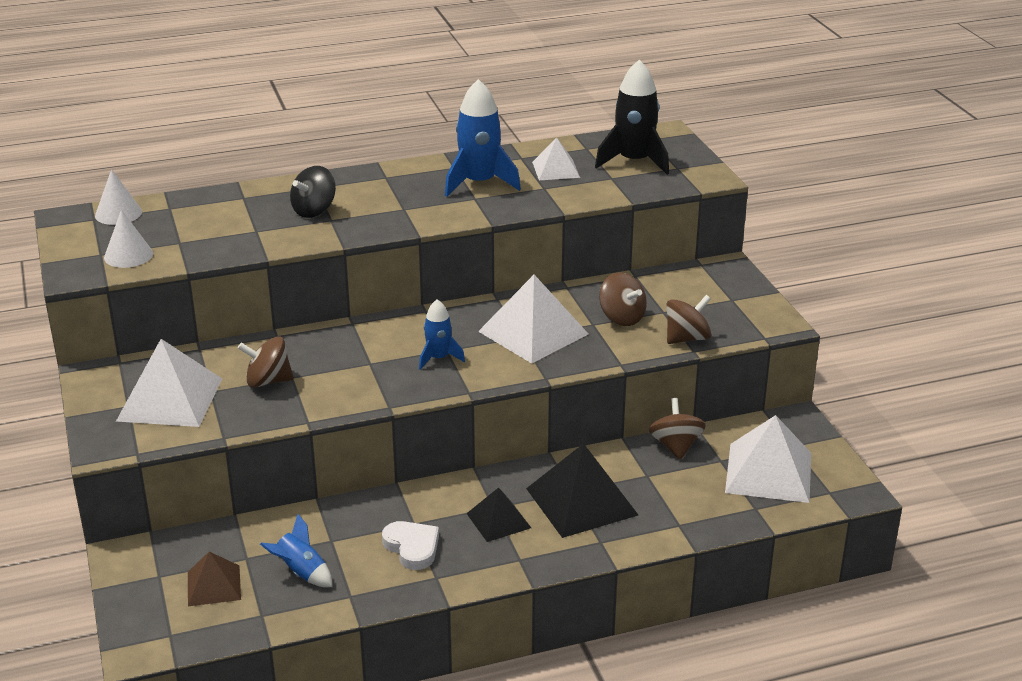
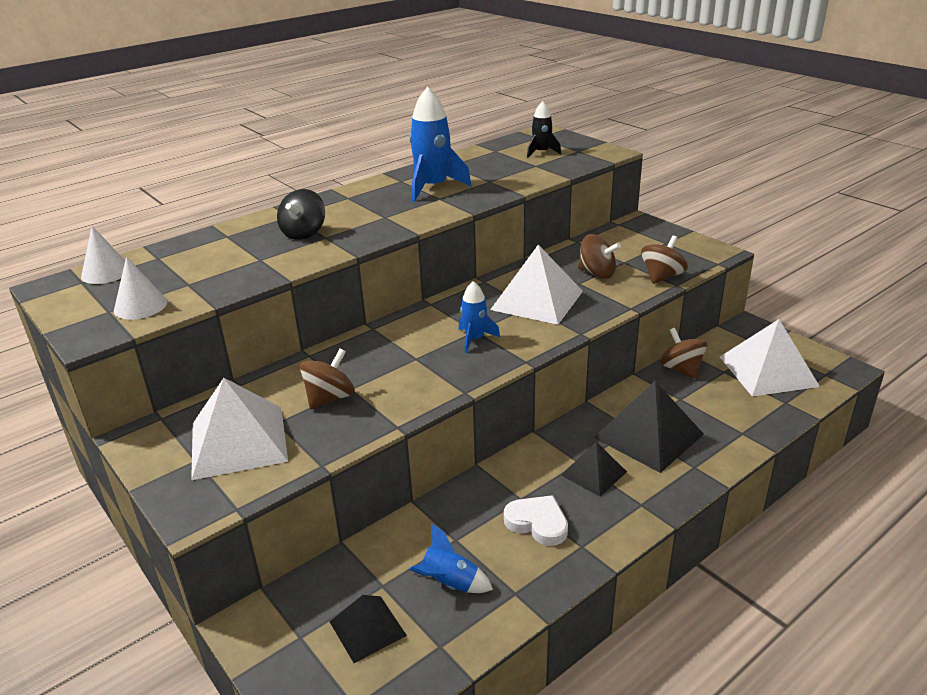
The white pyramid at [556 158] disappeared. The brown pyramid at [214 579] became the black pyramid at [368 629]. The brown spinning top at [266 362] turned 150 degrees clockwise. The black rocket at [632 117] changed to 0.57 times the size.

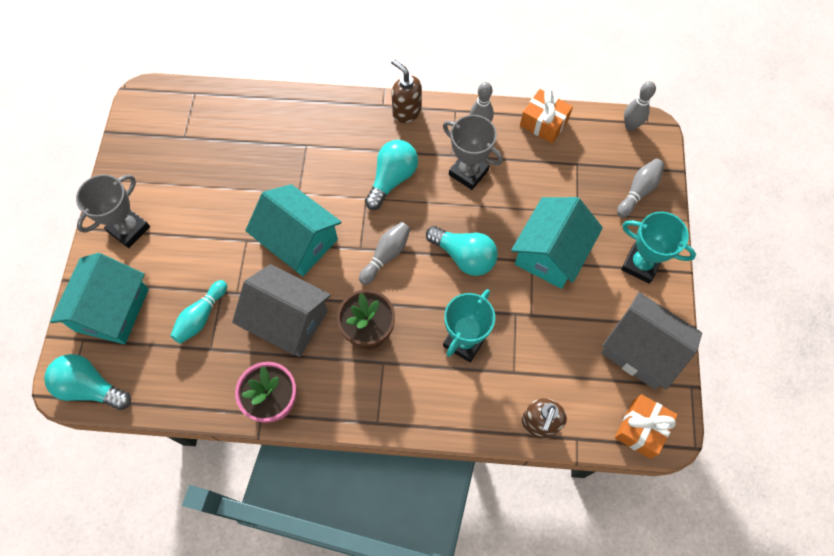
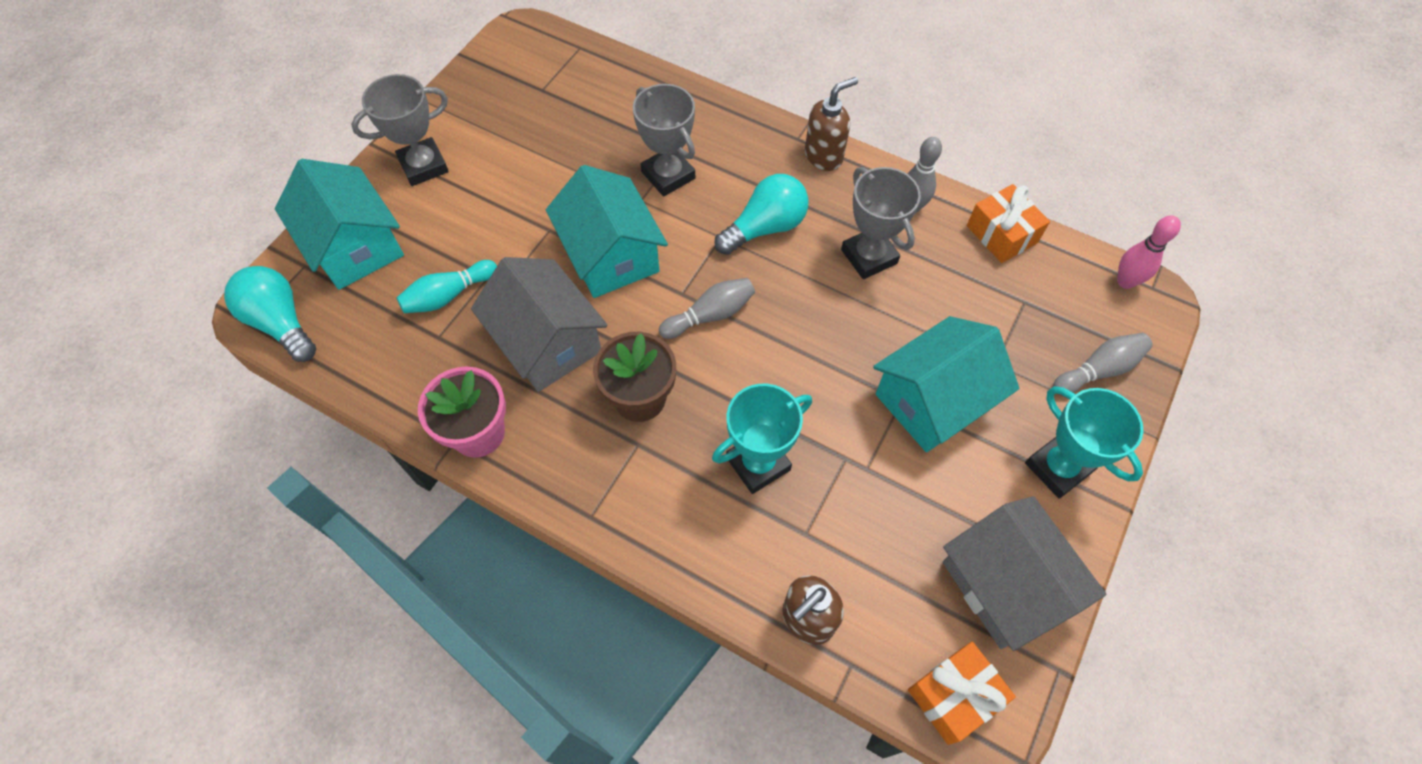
The turquoise light bulb at [462 251] disappeared. The grey trophy at [664 140] appeared. The grey bowling pin at [640 106] became the pink bowling pin at [1149 252]. The turquoise house at [99 298] turned 75 degrees counterclockwise. The brown soap dispenser at [406 91] turned 75 degrees clockwise.

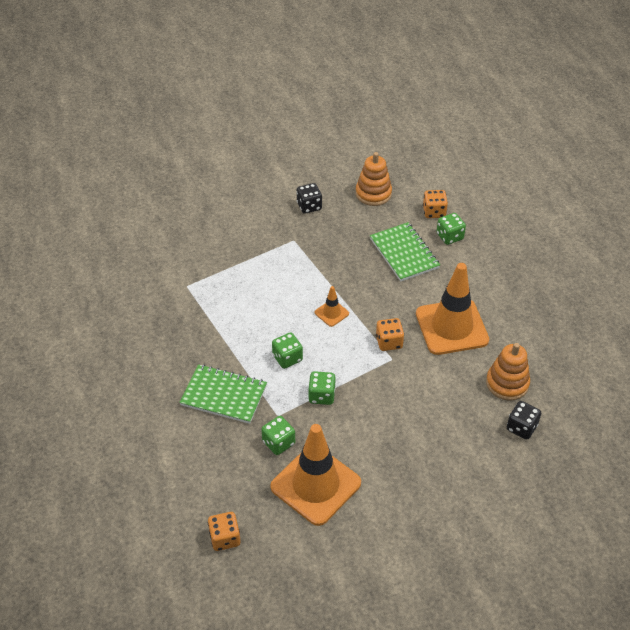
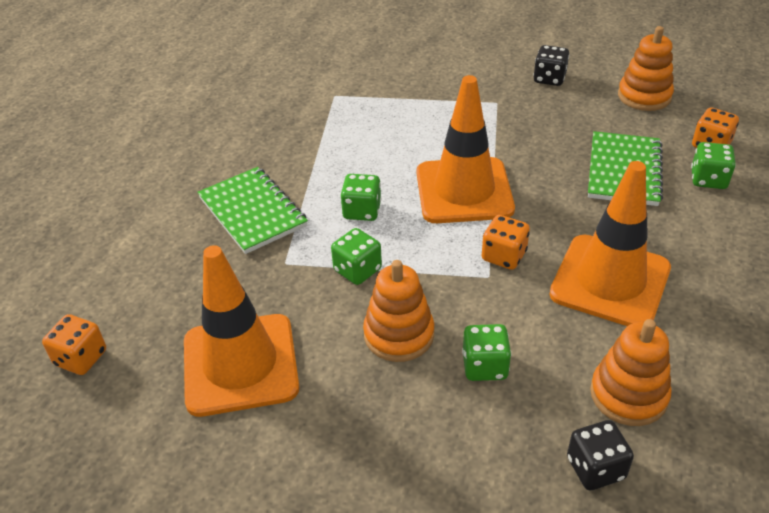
The orange stacking toy at [398 311] appeared. The green dice moved from [278 435] to [486 352]. The orange traffic cone at [332 306] changed to 2.28 times the size.

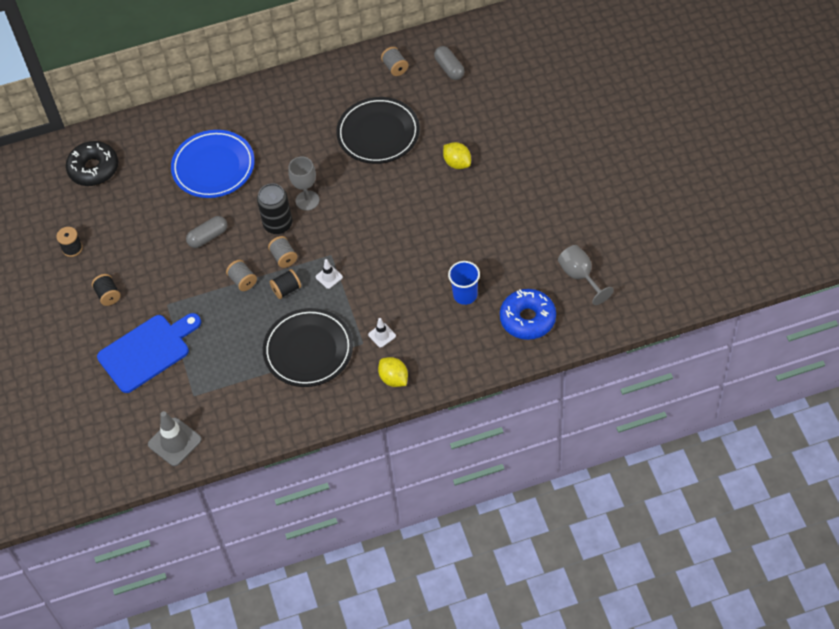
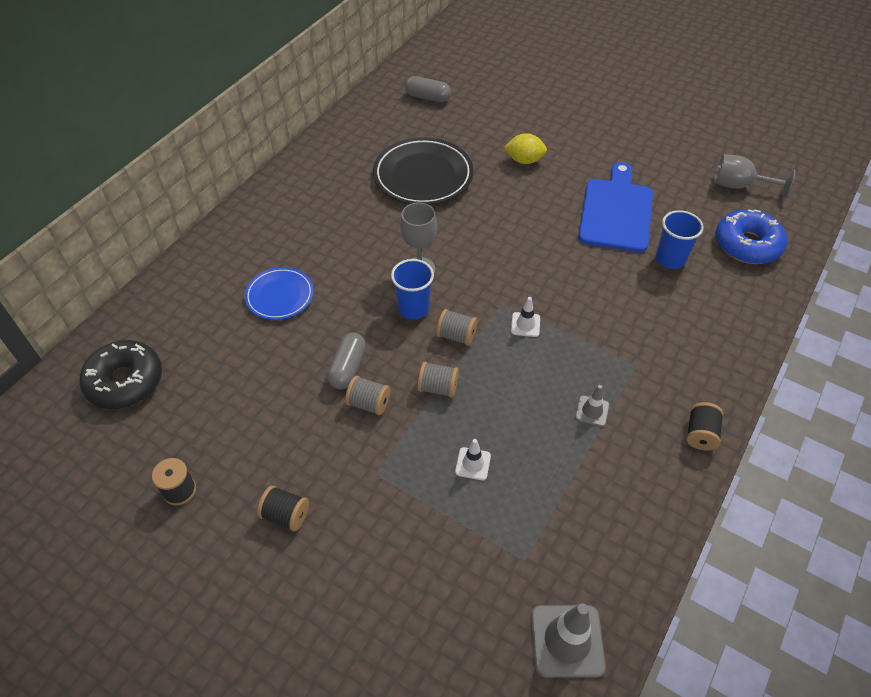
The yellow lemon at [393 372] disappeared. The blue cutting board moved from [149 353] to [615 207]. The black spool moved from [285 284] to [705 426]. The white traffic cone moved from [382 333] to [473 459]. The grey spool moved from [395 61] to [367 395]. The black can at [274 209] was replaced by the blue cup at [412 289]. The black plate at [308 347] was replaced by the grey traffic cone at [592 406]. The blue plate at [213 164] changed to 0.60 times the size.

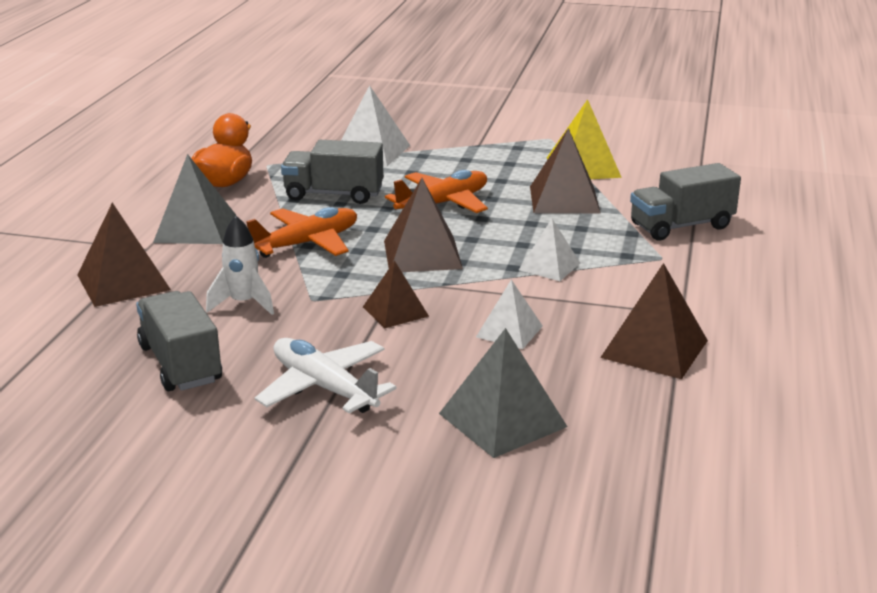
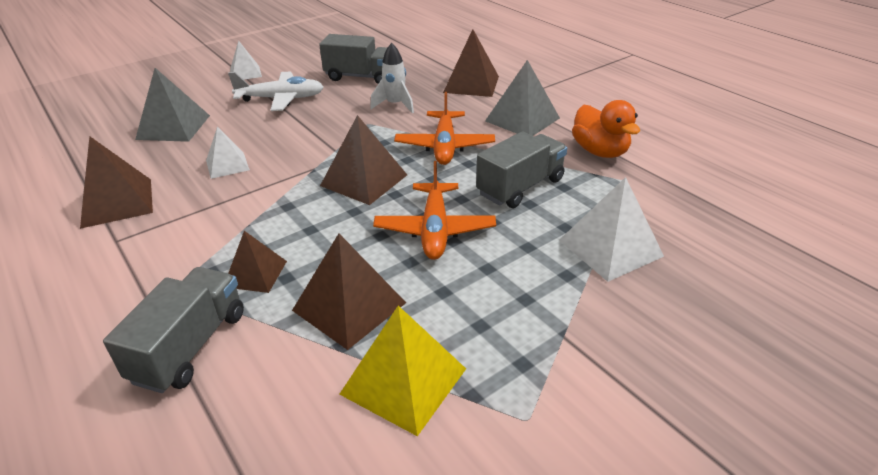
The brown pyramid moved from [396 294] to [258 262]. The white pyramid moved from [549 250] to [246 60].

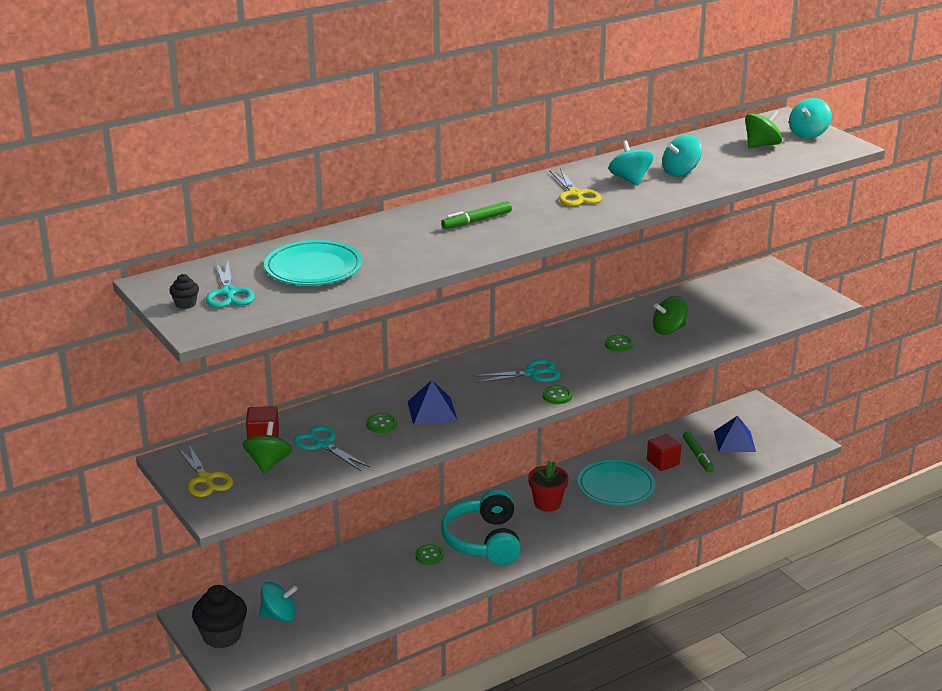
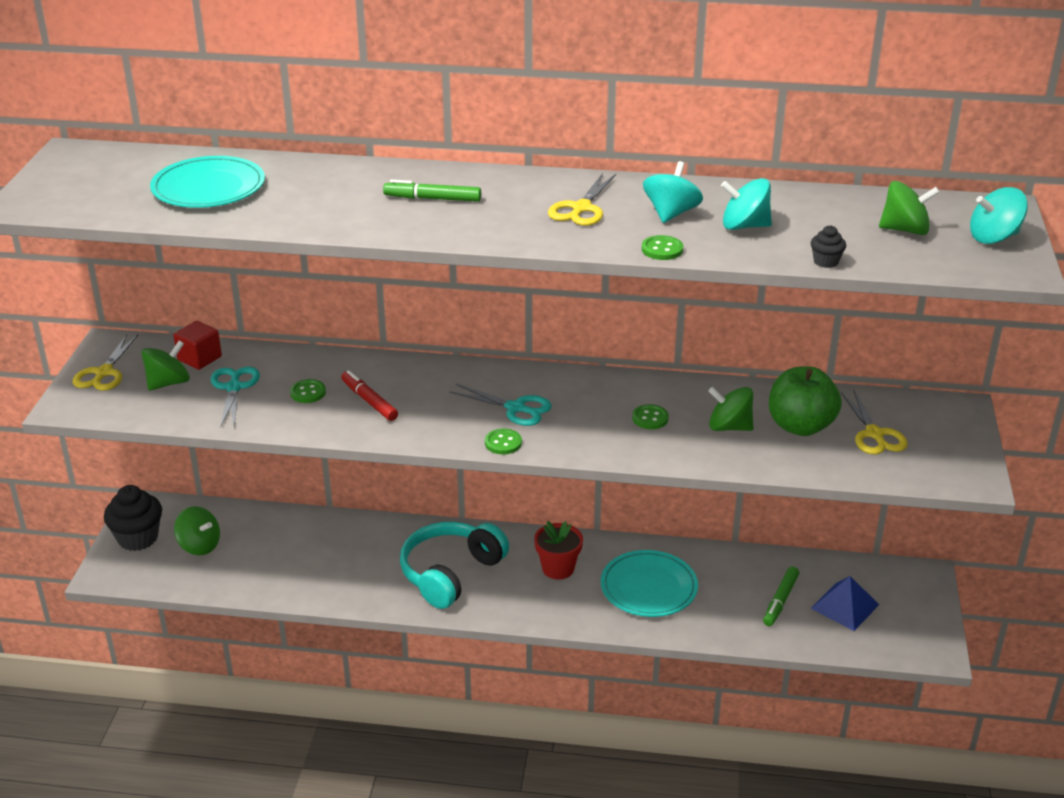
The turquoise scissors at [230 284] disappeared. The red cube at [664 452] disappeared. The green apple at [805 401] appeared. The yellow scissors at [874 422] appeared. The black cupcake moved from [184 291] to [828 246]. The green button moved from [429 554] to [662 247]. The blue pyramid at [433 402] was replaced by the red marker at [369 395]. The turquoise spinning top at [278 602] became the green spinning top at [197 530].

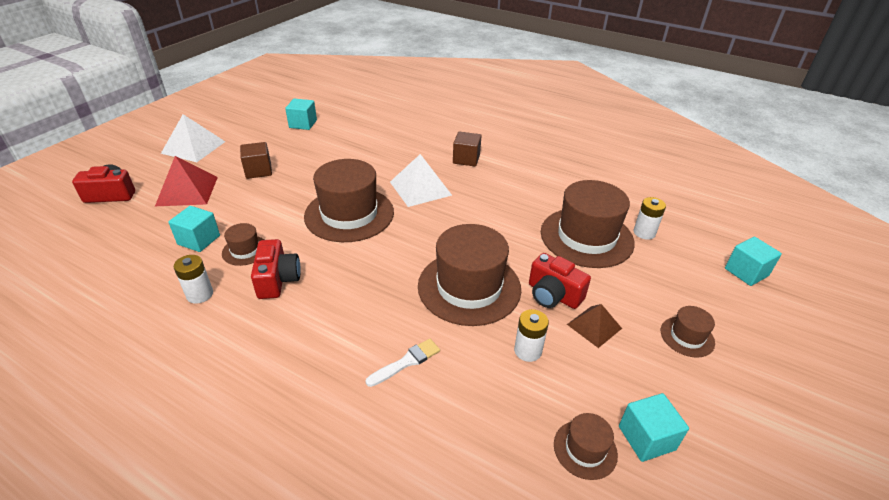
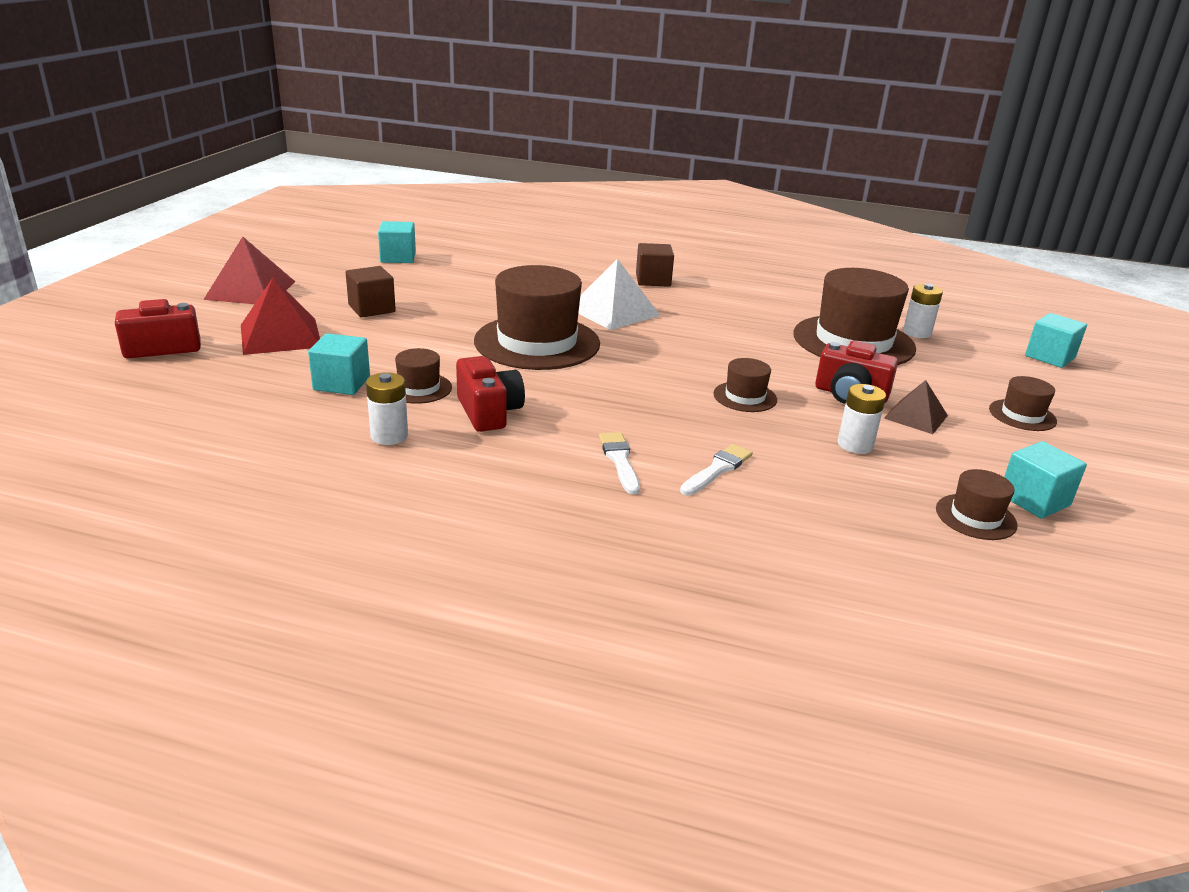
The white brush at [619 463] appeared. The white pyramid at [193 138] became the red pyramid at [249 270]. The brown hat at [469 275] changed to 0.46 times the size.

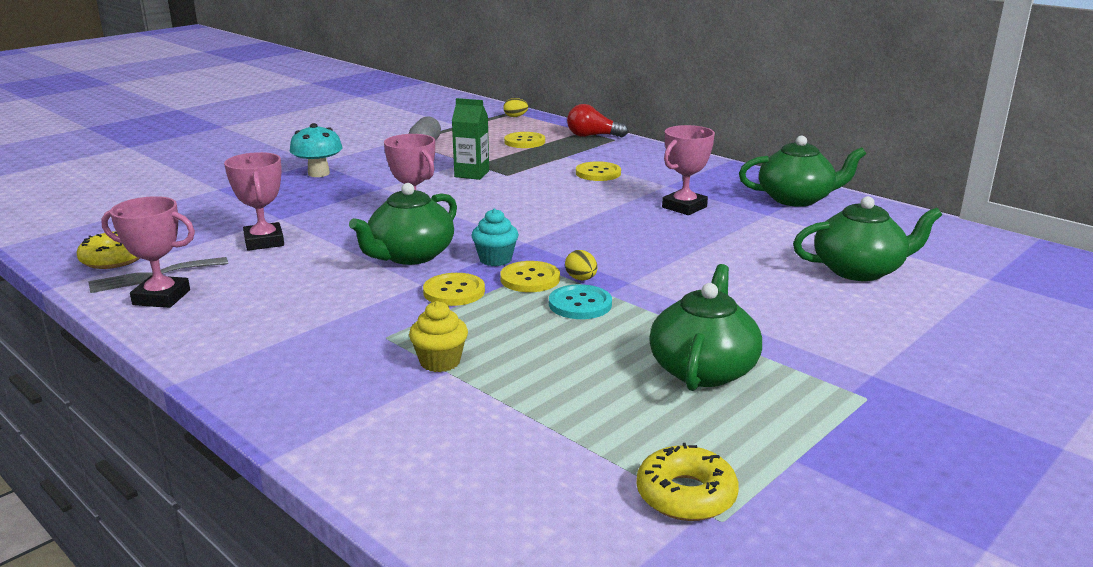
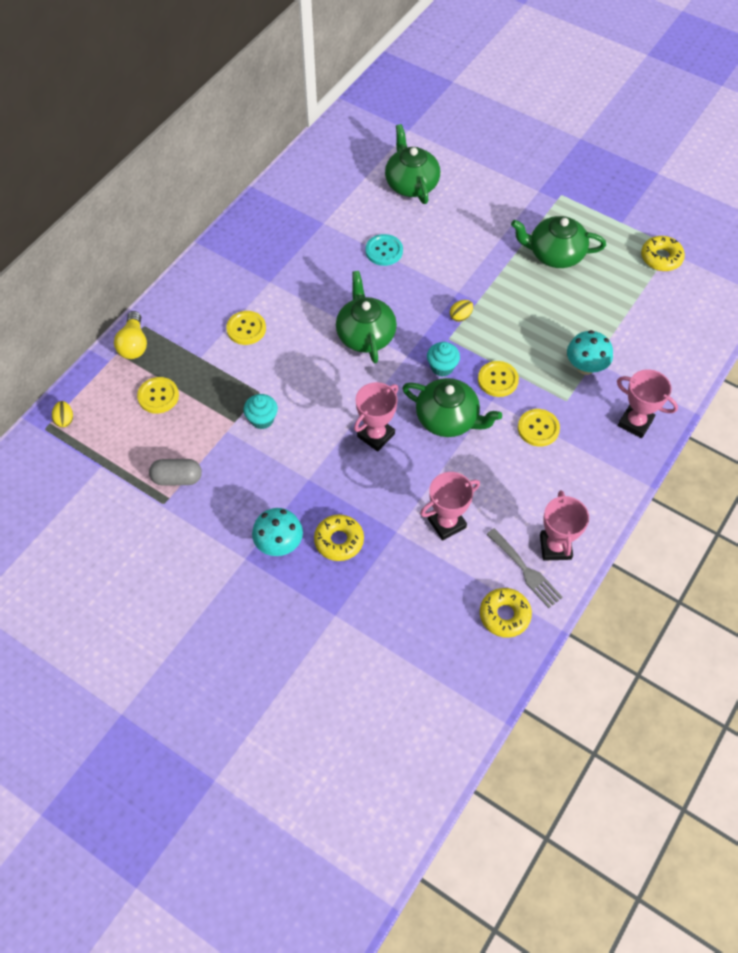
The yellow donut at [339 537] appeared. The yellow button moved from [530 276] to [539 428]. The turquoise button moved from [580 301] to [384 250]. The pink trophy moved from [688 170] to [647 403]. The green teapot moved from [802 171] to [366 317]. The yellow cupcake at [438 336] was replaced by the turquoise mushroom at [590 352]. The green carton at [470 139] was replaced by the turquoise cupcake at [260 411]. The red light bulb at [597 120] became the yellow light bulb at [130 335].

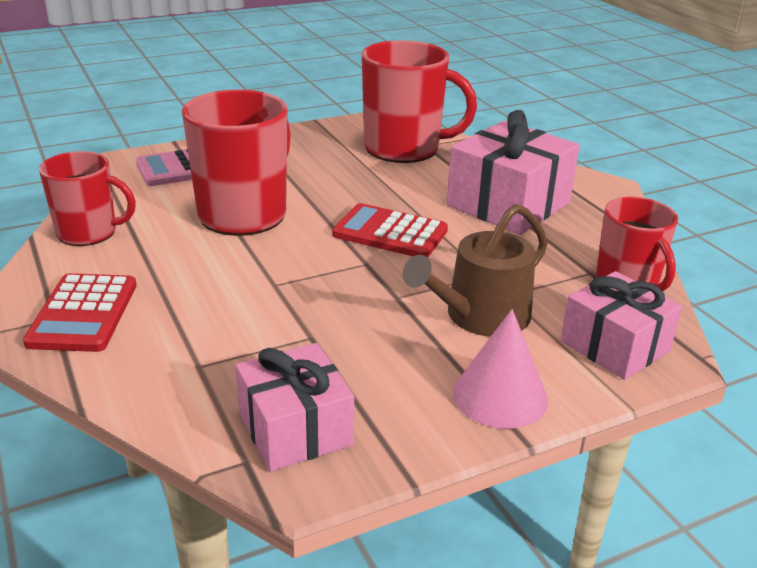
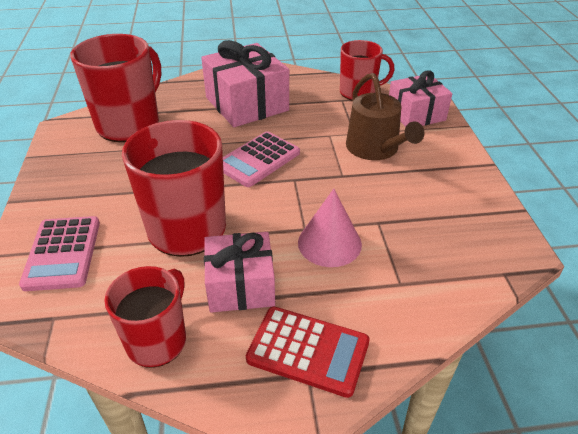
The pink gift moved from [294 407] to [239 272]. The pink cone moved from [500 369] to [330 228]. The red calculator at [390 230] became the pink calculator at [261 159].

